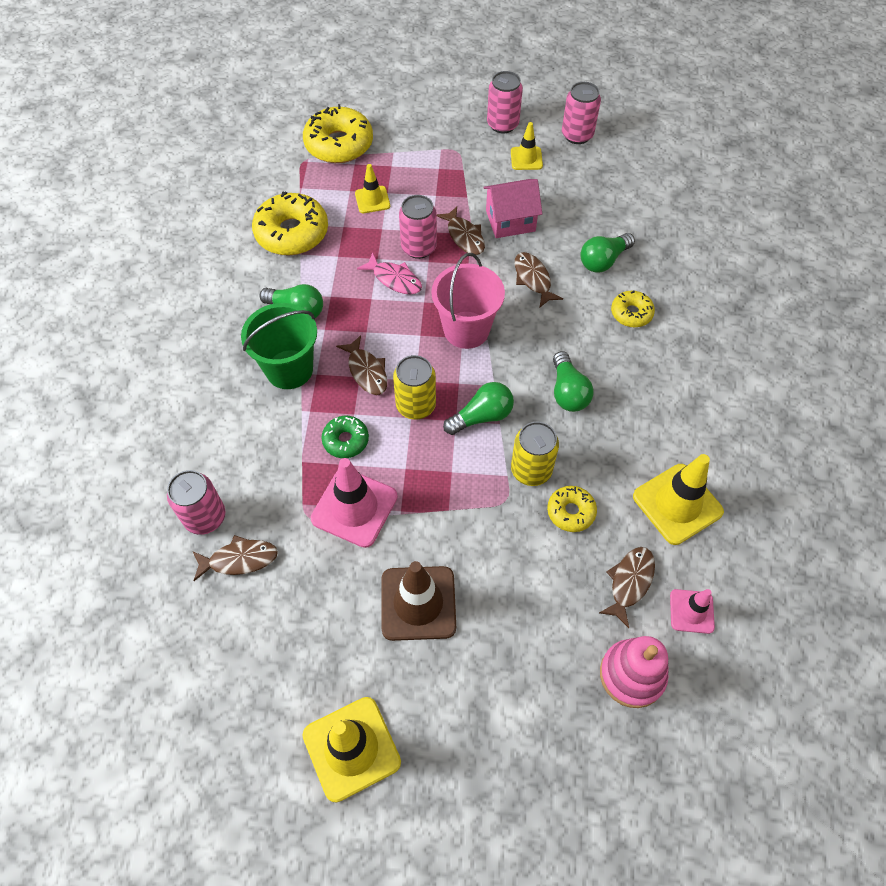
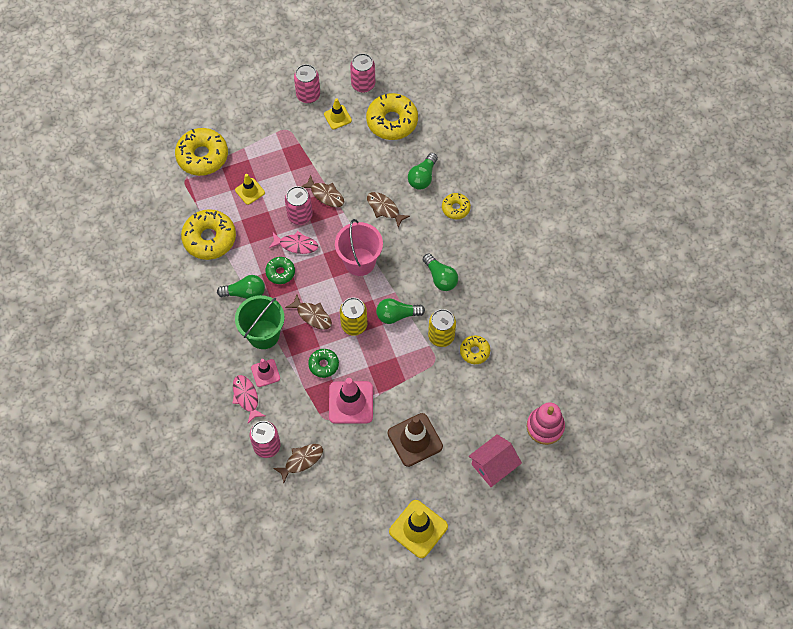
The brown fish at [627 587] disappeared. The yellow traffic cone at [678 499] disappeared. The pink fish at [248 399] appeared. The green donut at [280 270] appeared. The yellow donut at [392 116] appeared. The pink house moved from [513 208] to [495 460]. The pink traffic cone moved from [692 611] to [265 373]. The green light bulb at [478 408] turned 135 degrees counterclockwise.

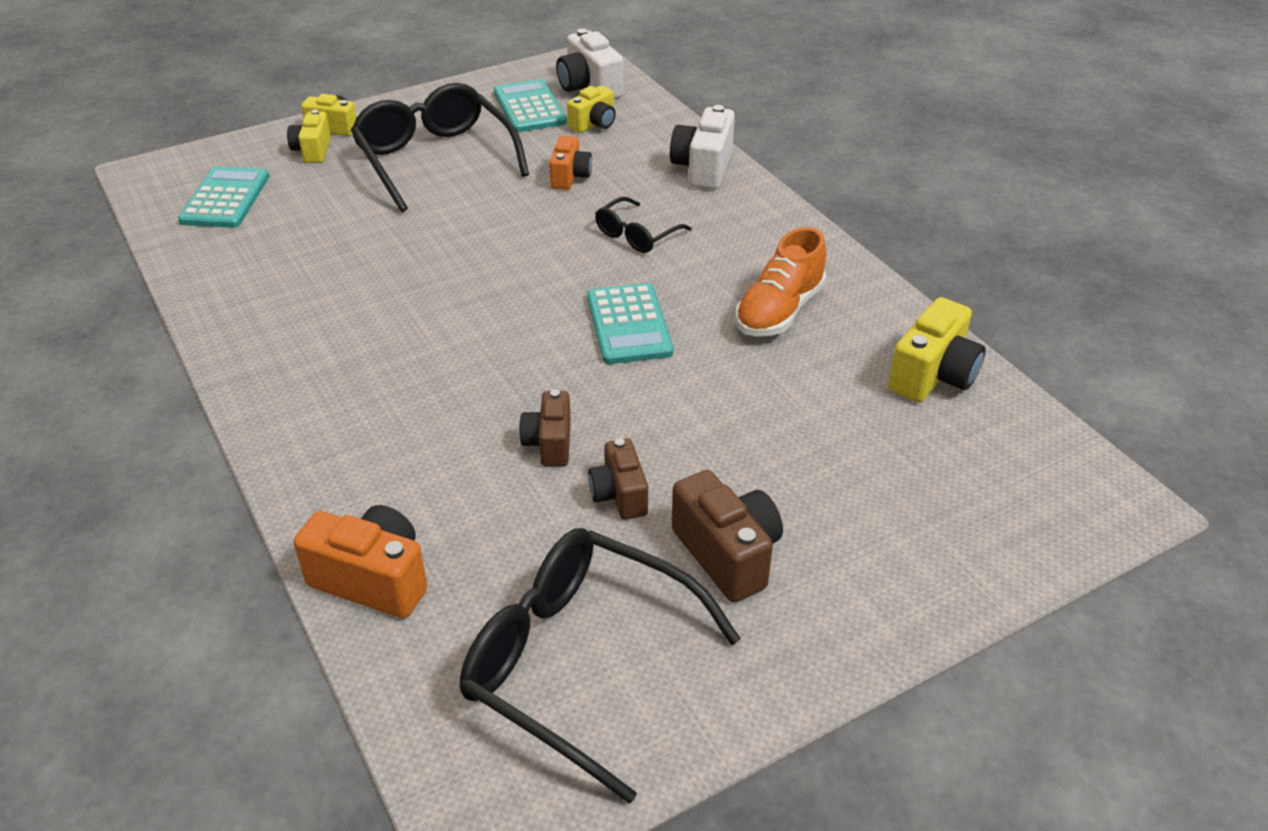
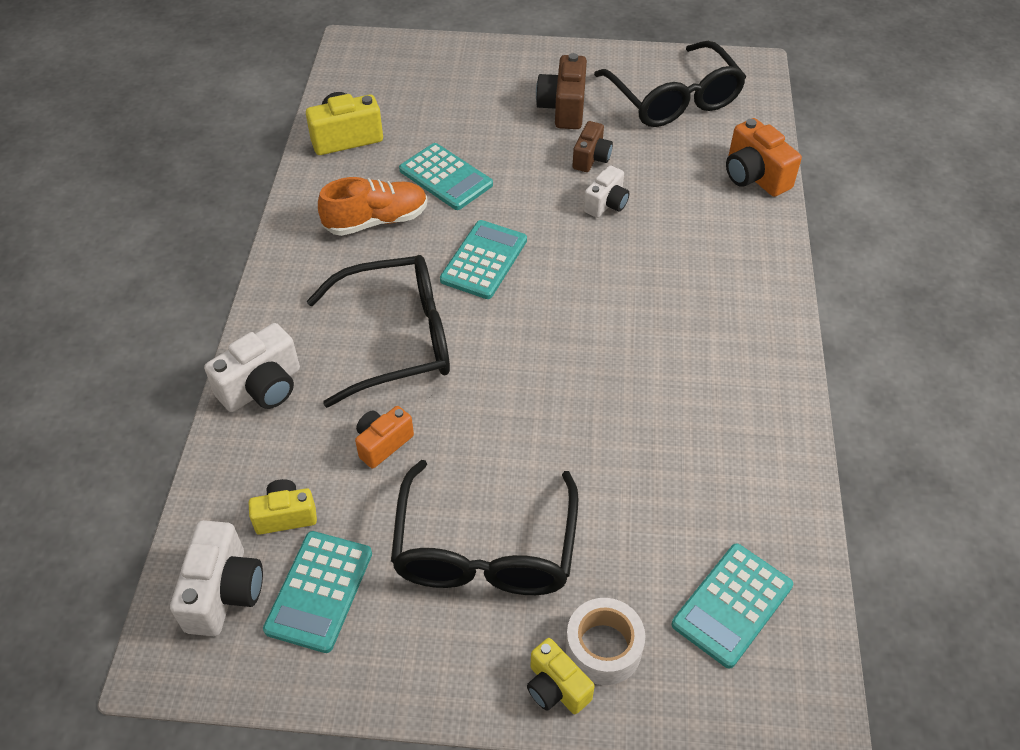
The turquoise calculator at [446 176] appeared. The yellow camera at [309 136] was replaced by the white tape at [605 641]. The brown camera at [545 427] became the white camera at [606 191]. The black glasses at [643 225] changed to 2.00 times the size.

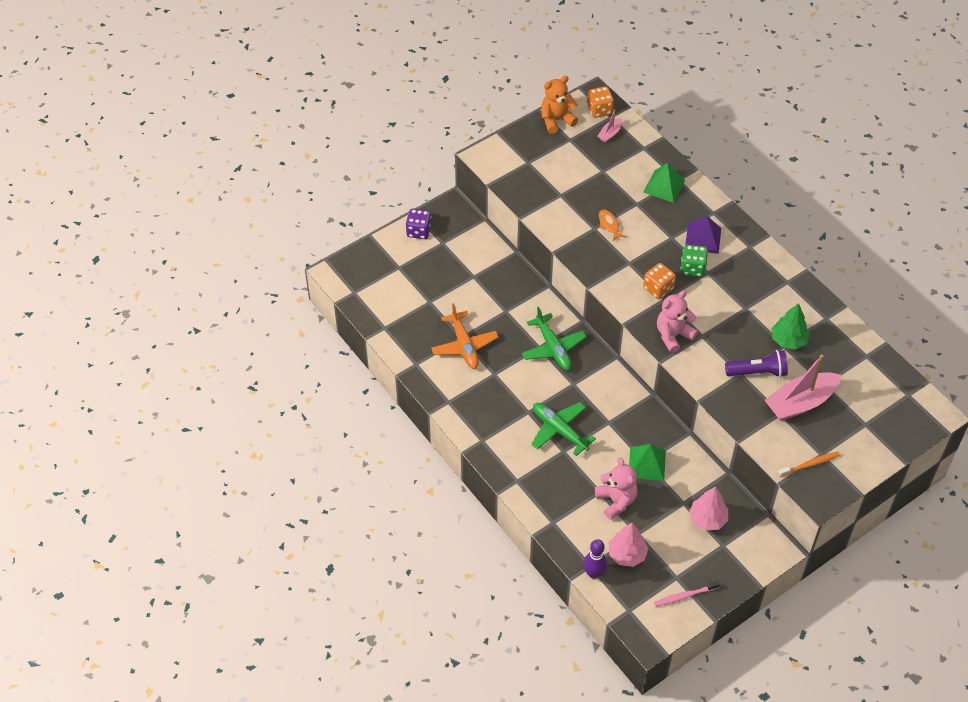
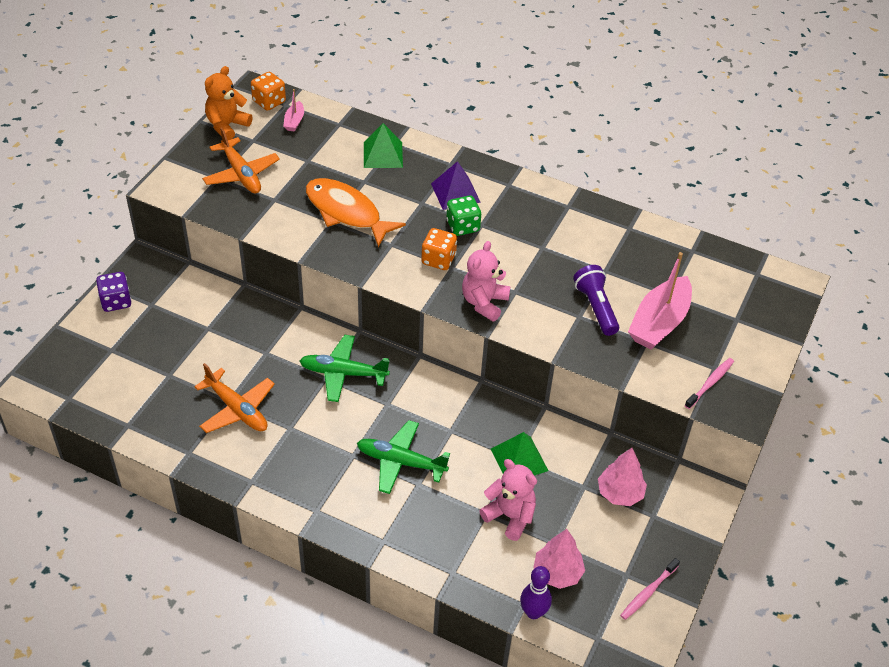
The green tree at [790 326] disappeared. The orange plane at [241 160] appeared. The orange toothbrush at [809 464] became the pink toothbrush at [709 383]. The green plane at [554 338] turned 150 degrees clockwise. The purple flashlight at [756 363] turned 75 degrees counterclockwise. The orange fish at [612 225] changed to 2.28 times the size.

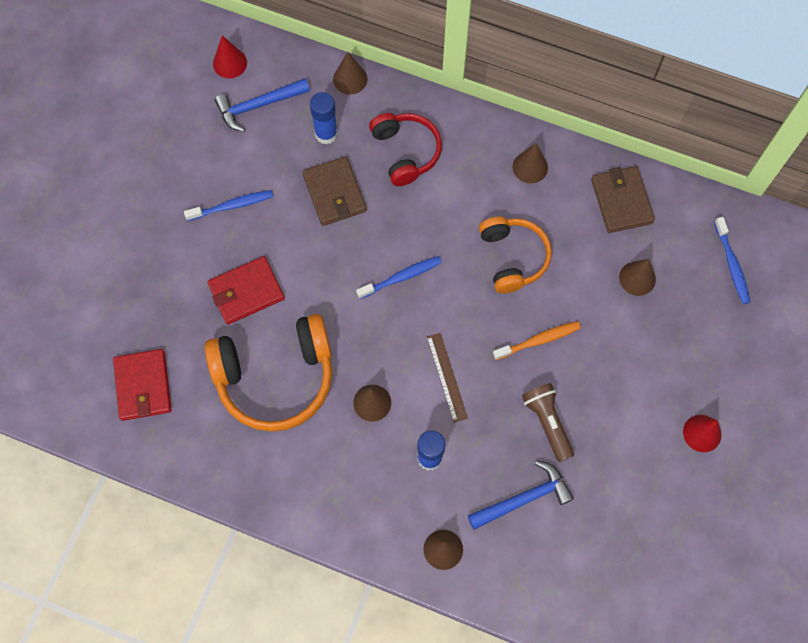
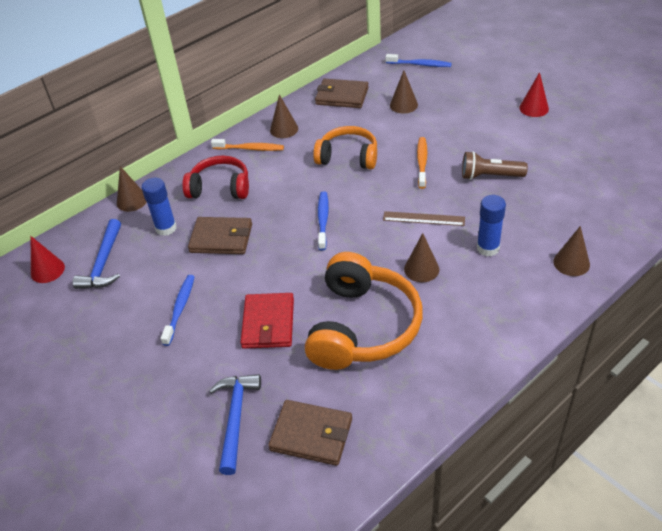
The orange toothbrush at [247 145] appeared. The blue hammer moved from [521 495] to [235 424]. The red wallet at [142 385] became the brown wallet at [310 433].

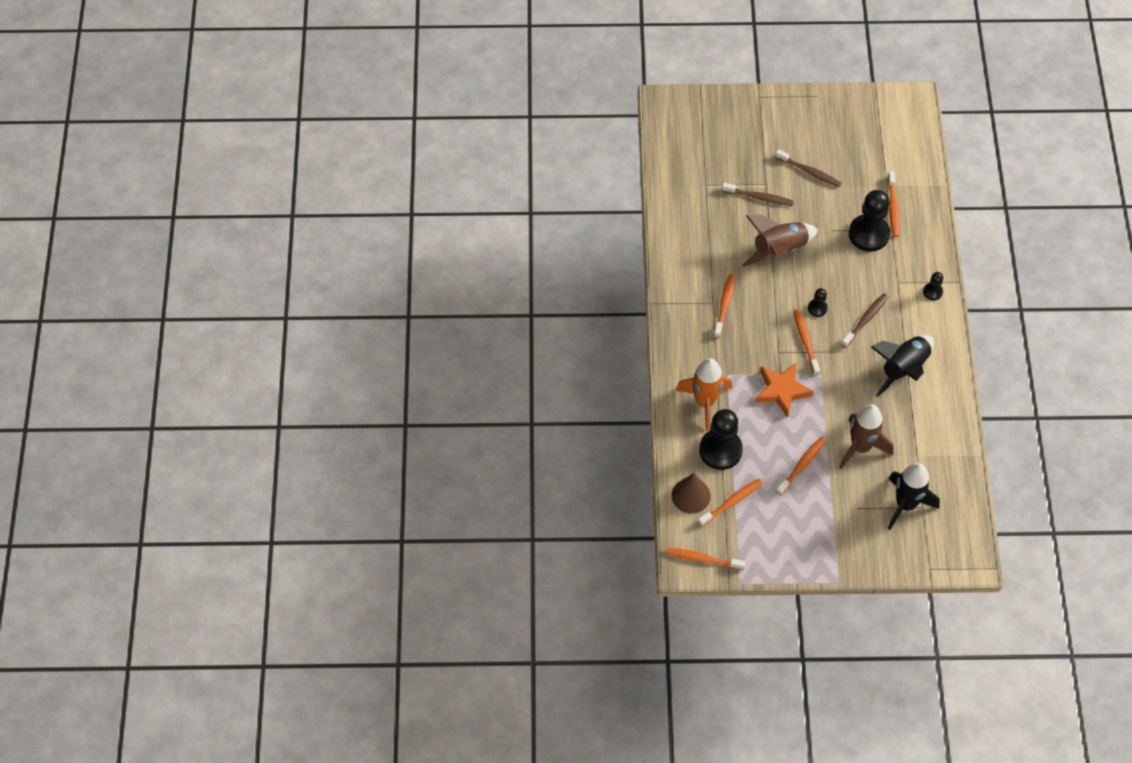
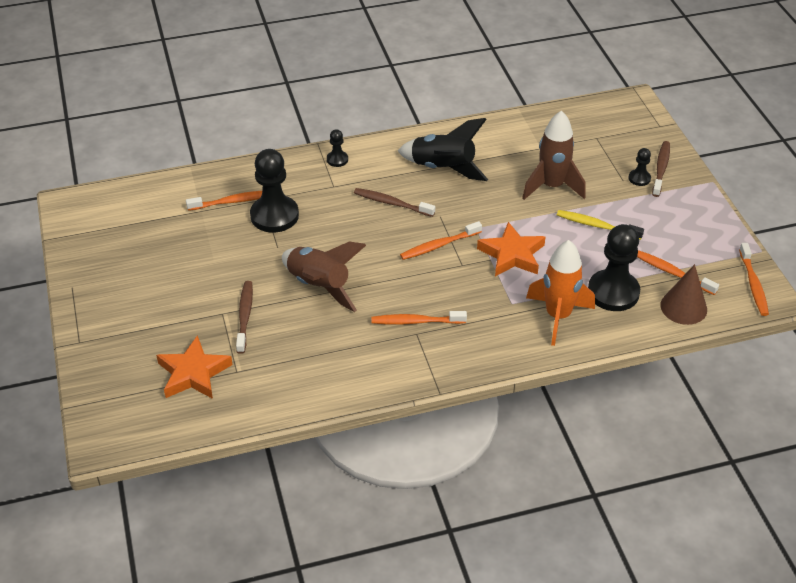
The black rocket at [914 496] disappeared. The orange star at [194 367] appeared. The brown toothbrush moved from [808 168] to [661 169]. The black pawn moved from [818 302] to [639 167]. The orange toothbrush at [801 466] became the yellow toothbrush at [600 225].

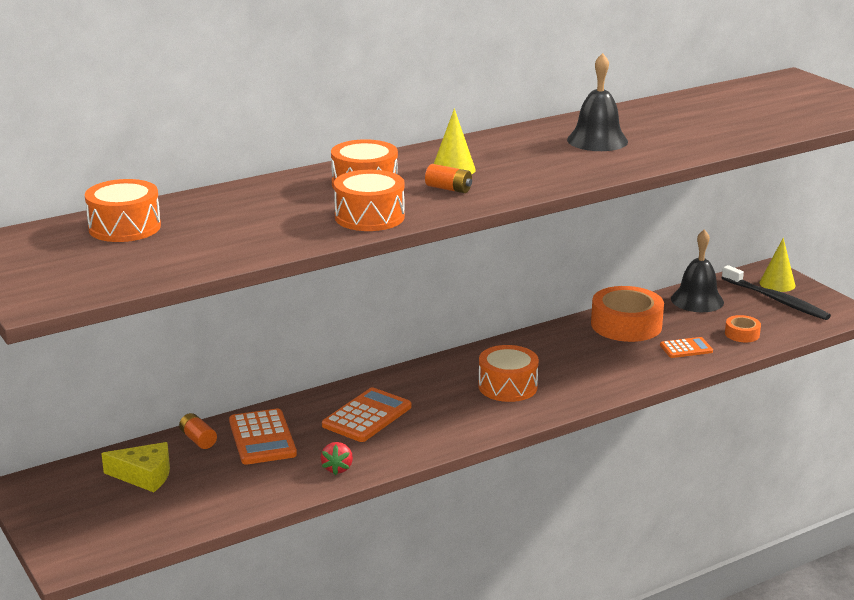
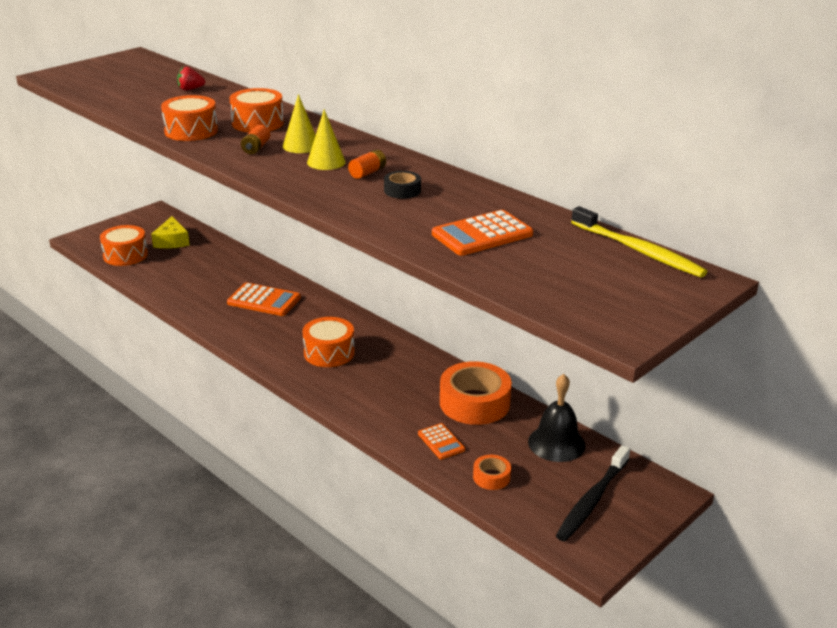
The yellow toothbrush at [639 242] appeared. The orange drum moved from [123 210] to [124 245]. The orange battery moved from [198 431] to [367 164]. The orange calculator moved from [263 436] to [482 233]. The red strawberry moved from [337 458] to [191 78]. The yellow cone moved from [777 265] to [326 139]. The black bell at [597 102] was replaced by the black tape at [402 185].

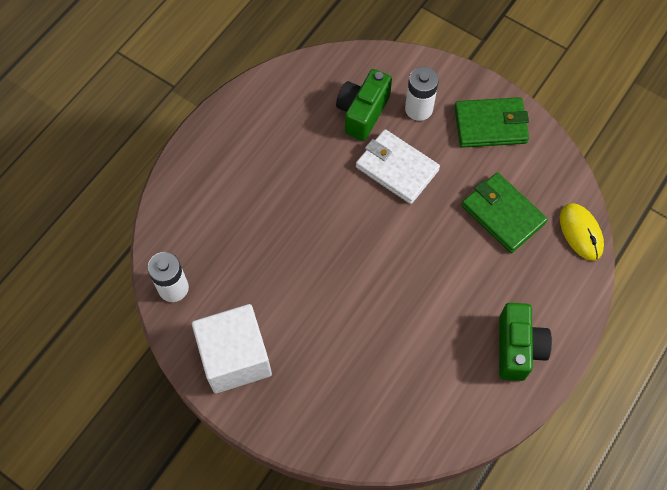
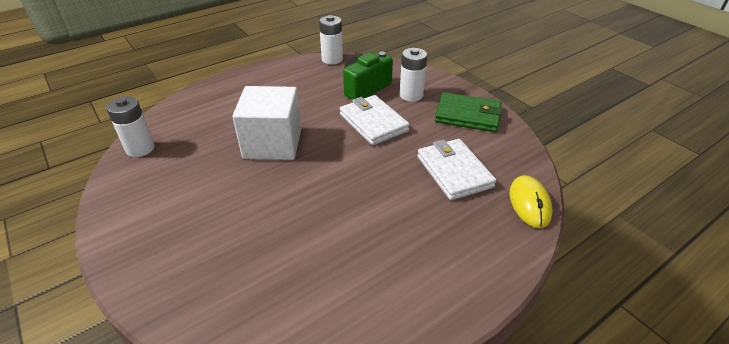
The green camera at [525 342] disappeared. The white battery at [331 39] appeared. The white cube moved from [232 348] to [267 123]. The green wallet at [505 213] became the white wallet at [456 169].

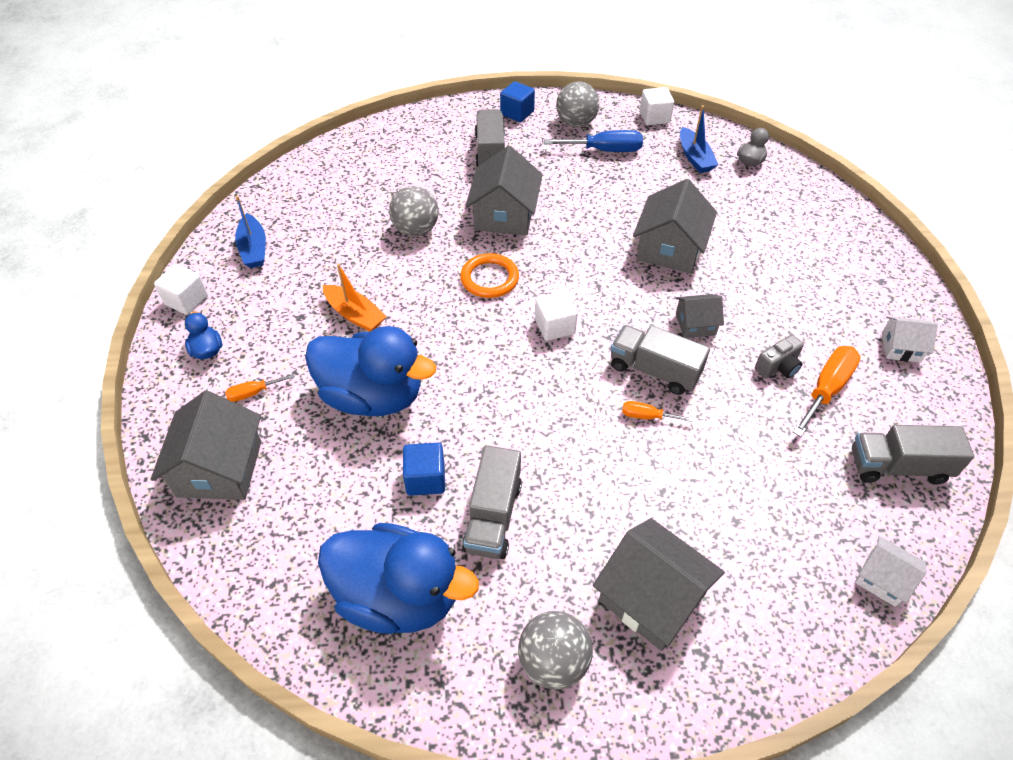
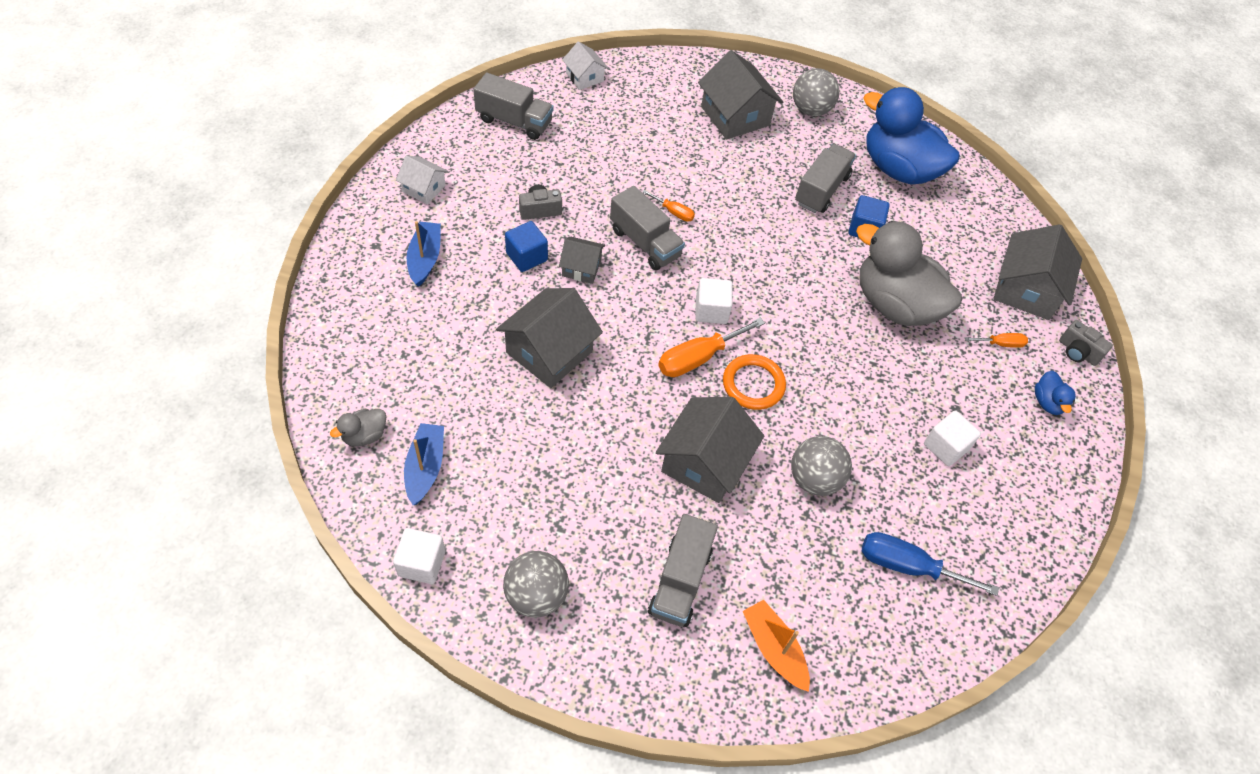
The grey camera at [1086 343] appeared. The white cube moved from [181 289] to [952 438]. The blue boat moved from [250 232] to [424 254]. The orange boat moved from [355 297] to [776 646]. The blue cube moved from [517 101] to [526 246]. The blue screwdriver moved from [593 141] to [930 564]. The orange screwdriver moved from [827 391] to [711 347]. The blue duck at [370 371] became the grey duck at [909 273].

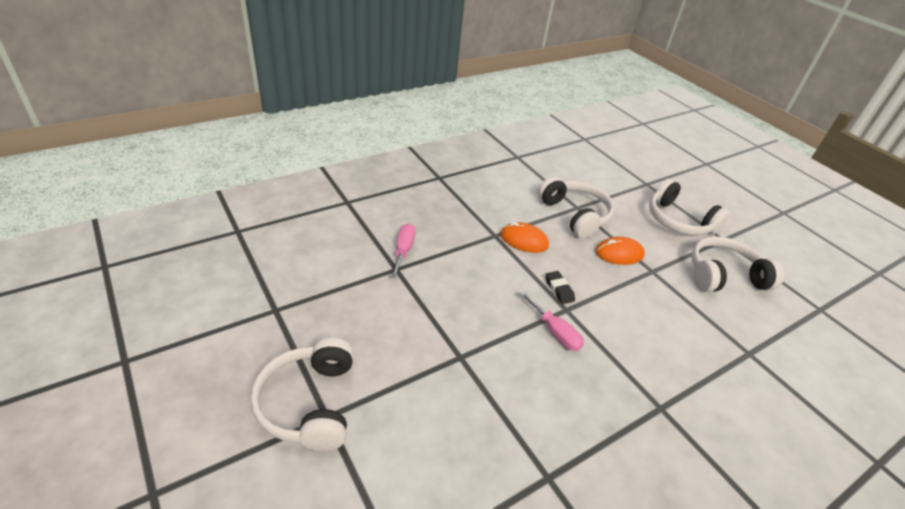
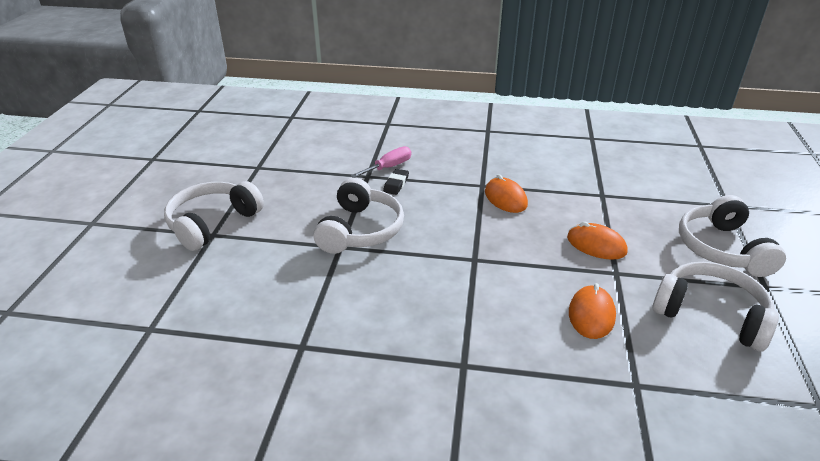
The pink screwdriver at [551 321] disappeared. The orange mouse at [592 311] appeared. The white headphones moved from [576 208] to [358 216]. The black eraser moved from [560 287] to [396 182].

